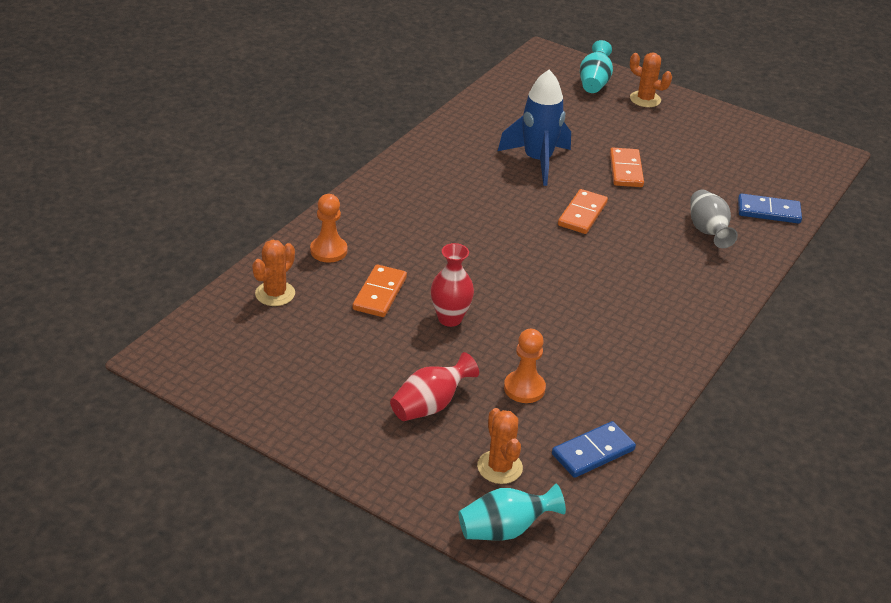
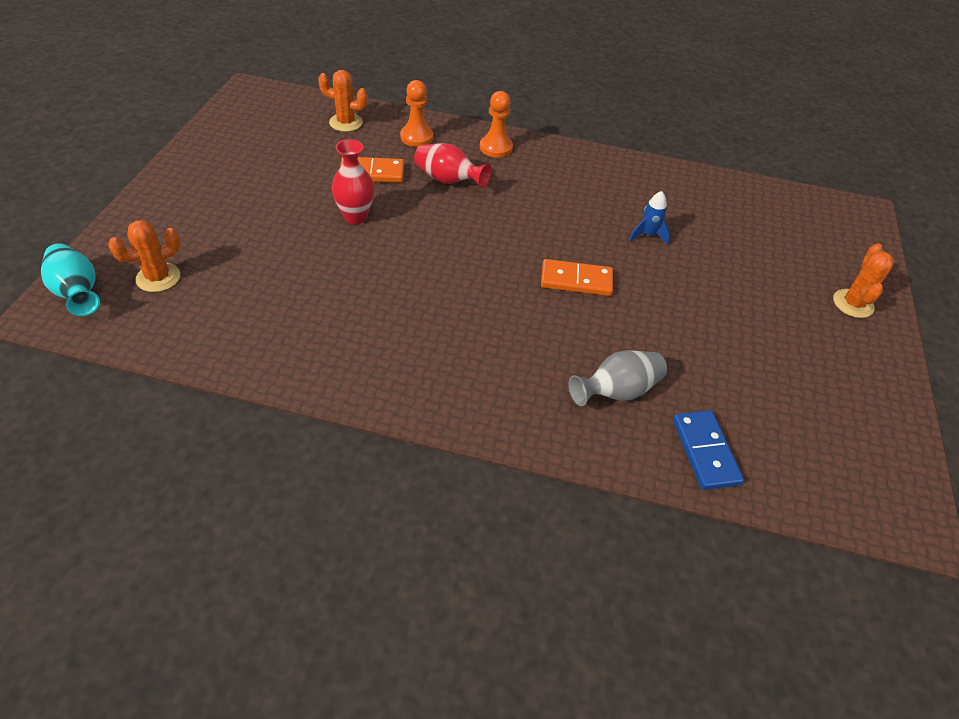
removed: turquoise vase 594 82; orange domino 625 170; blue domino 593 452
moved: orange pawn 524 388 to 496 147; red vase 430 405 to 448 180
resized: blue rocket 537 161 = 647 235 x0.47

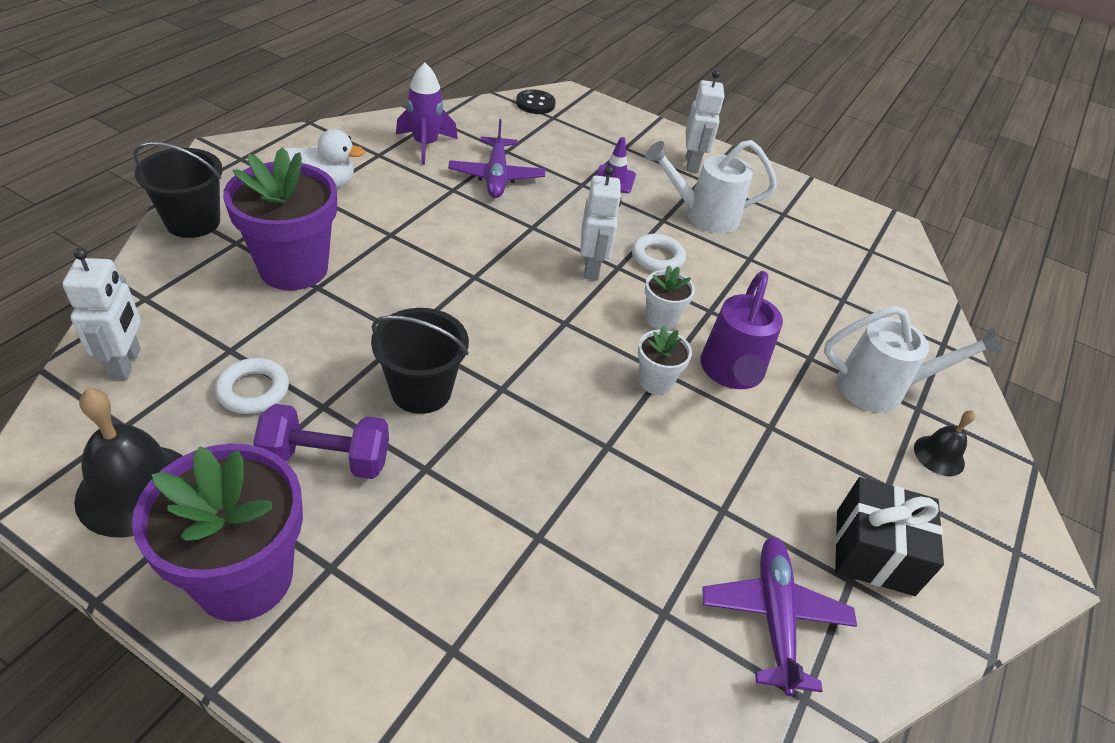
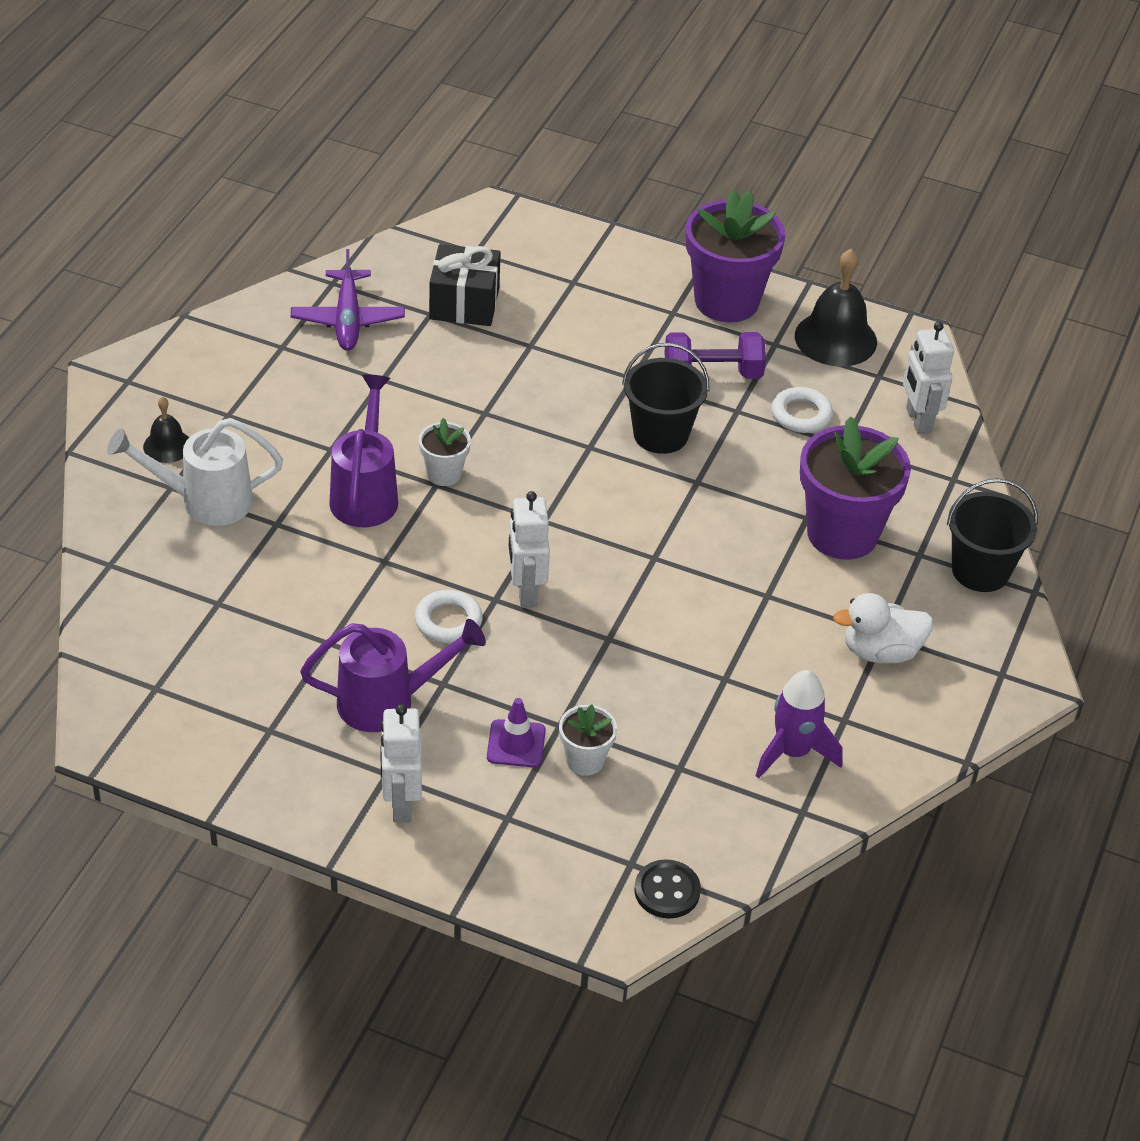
removed: purple plane 496 176
moved: white flower pot 661 319 to 585 760; black gift 874 552 to 464 303
recoloured: white watering can 703 215 to purple watering can 387 702

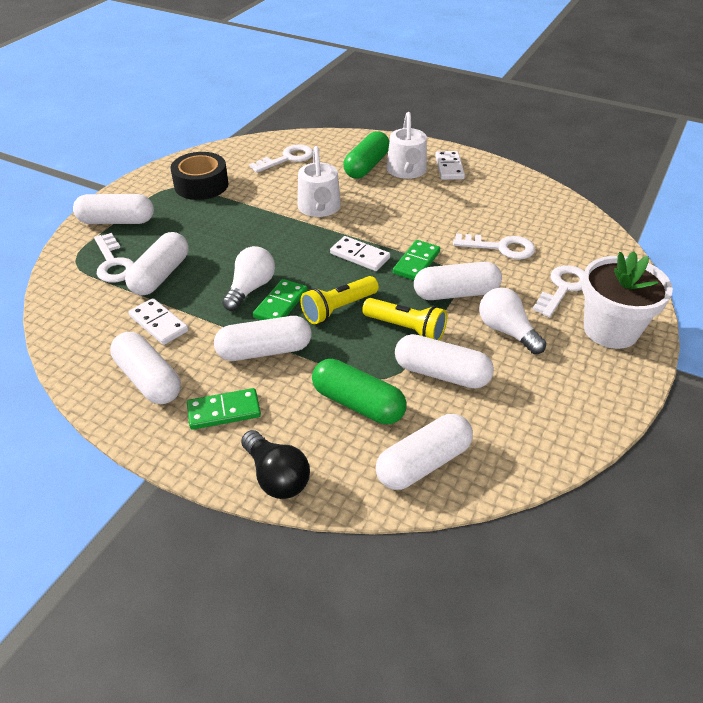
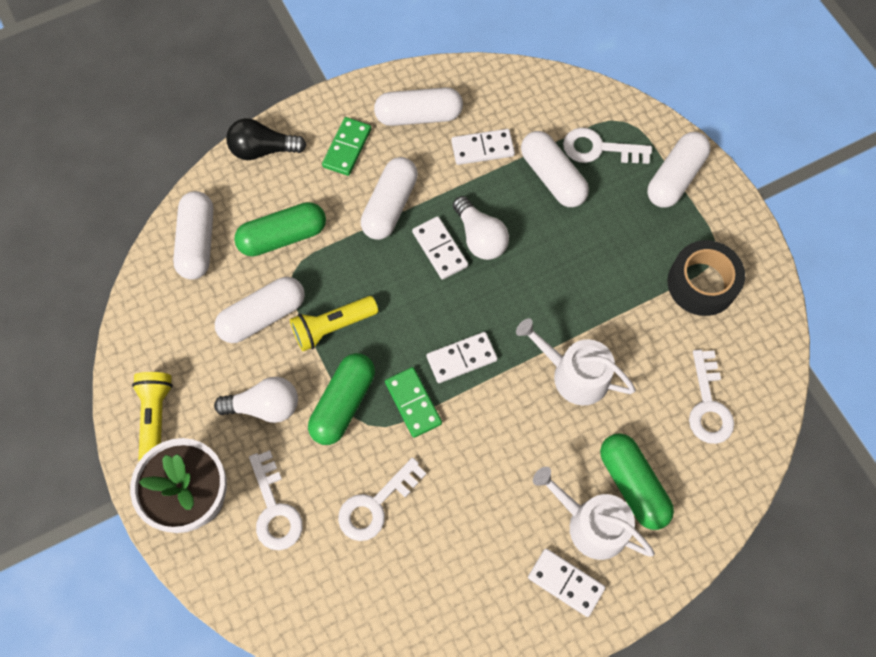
moved: yellow flashlight 338 309 to 155 417
recoloured: white capsule 456 293 to green capsule 343 403; green domino 281 304 to white domino 439 249

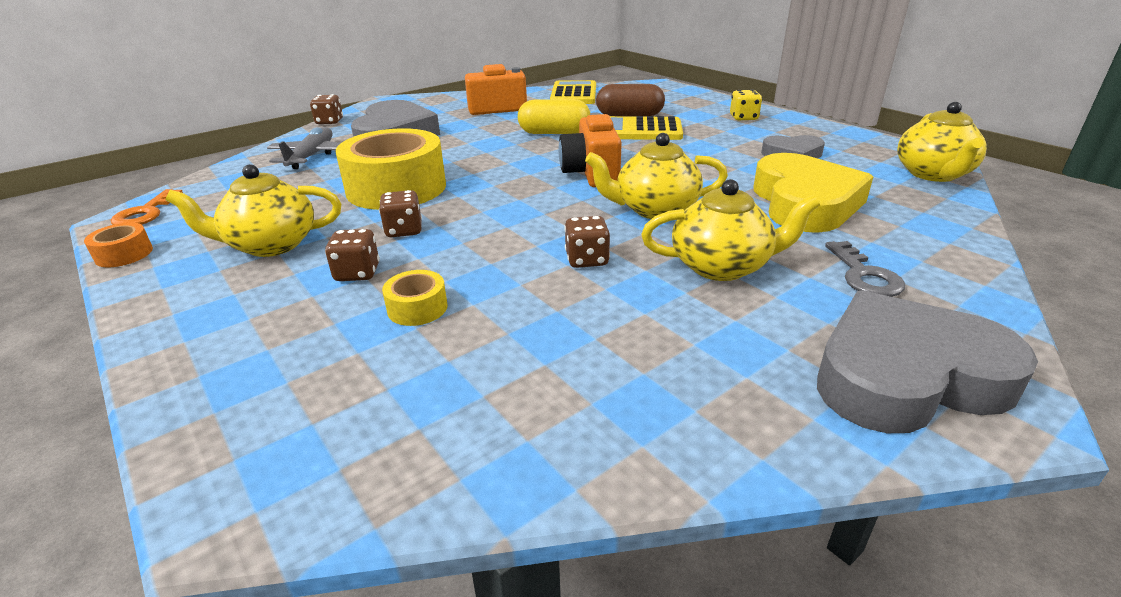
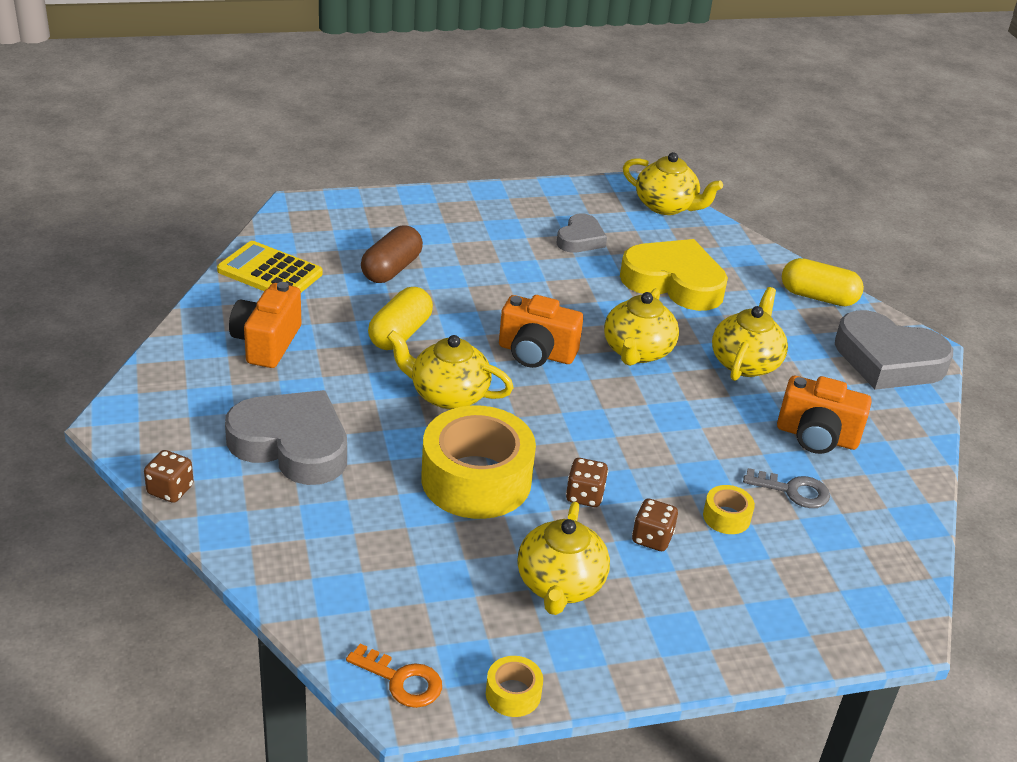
removed: yellow dice 743 118; yellow calculator 641 130; grey plane 312 156; brown dice 587 260
added: yellow capsule 818 297; yellow teapot 448 394; orange camera 816 436
moved: grey key 864 275 to 793 491
recoloured: orange tape 124 254 to yellow tape 513 694
turned: grey heart 905 376 = 888 360 75 degrees counterclockwise

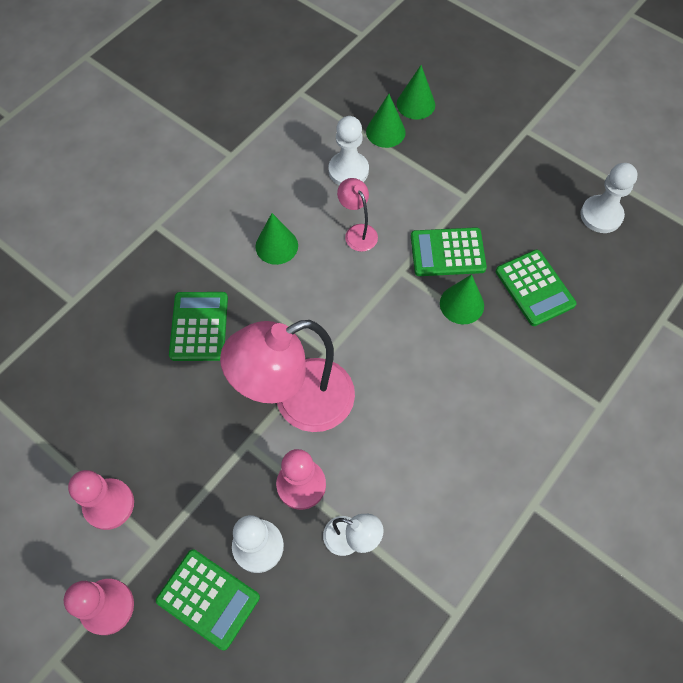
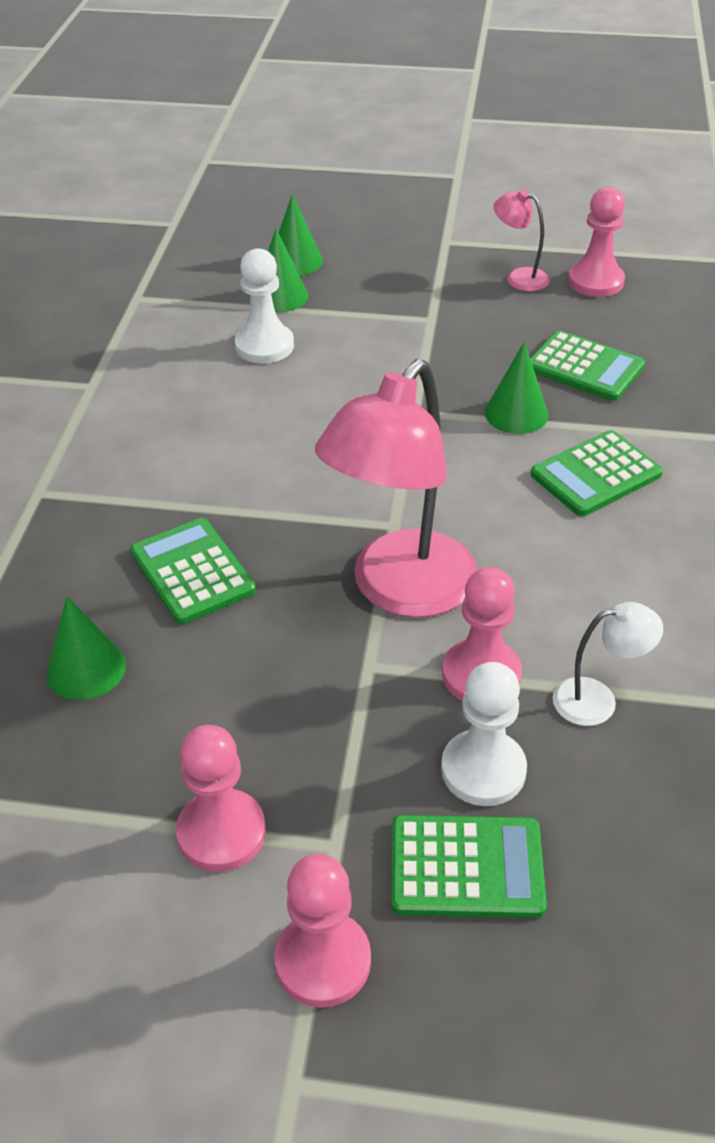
moved: pink lamp 357 232 to 519 277; green cone 276 246 to 86 669; green calculator 447 252 to 596 474
recoloured: white pawn 601 215 to pink pawn 595 281

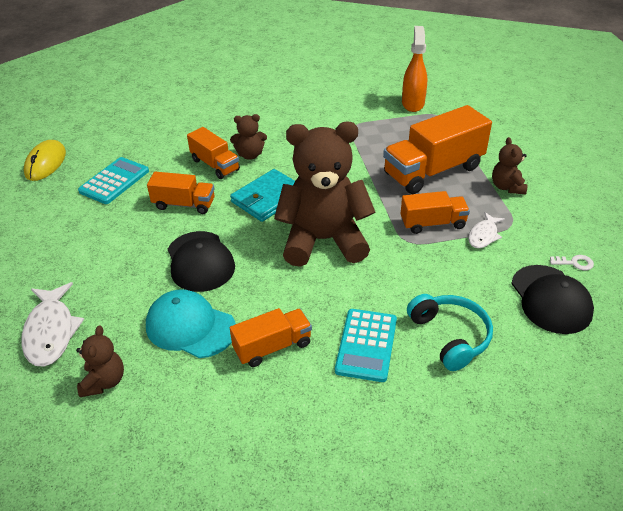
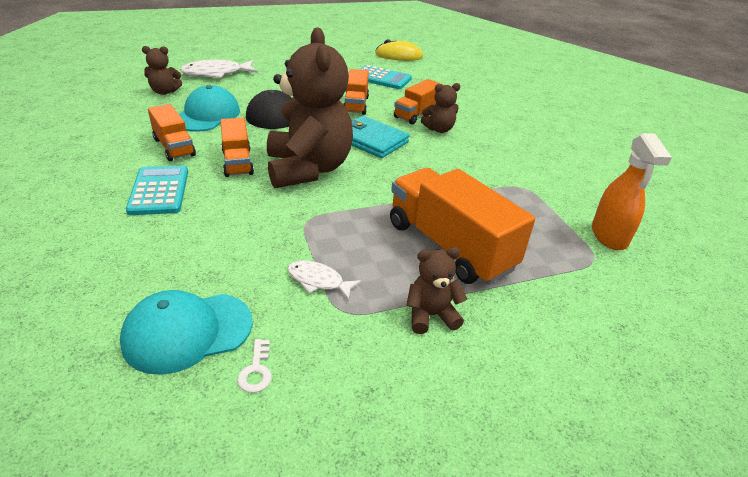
removed: turquoise headphones 450 336
moved: orange truck 432 223 to 237 162
recoloured: black cap 551 299 to turquoise cap 187 332
turned: orange spray bottle 413 103 = 609 236 90 degrees clockwise; brown teddy bear 250 155 = 439 129 90 degrees counterclockwise; turquoise calculator 366 345 = 159 191 75 degrees clockwise

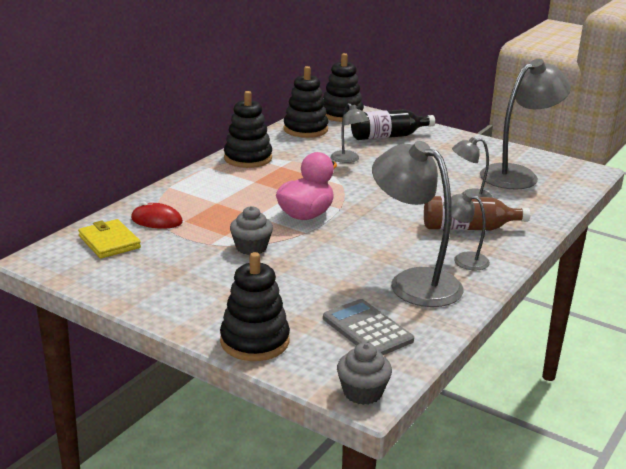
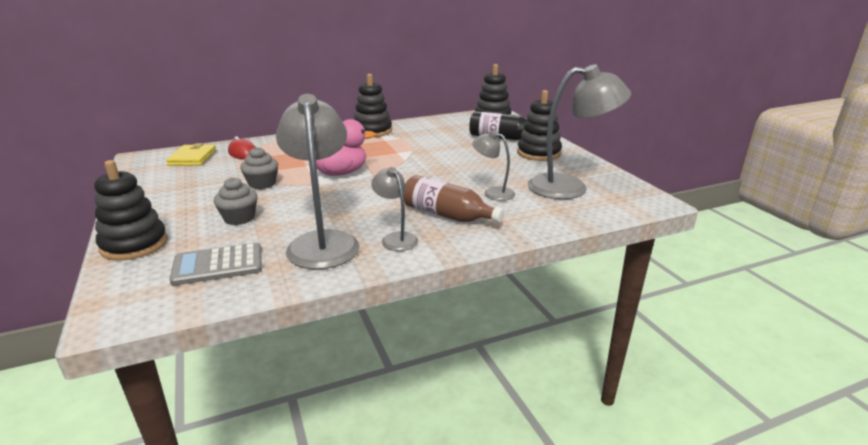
removed: grey lamp 348 159
moved: black stacking toy 305 129 to 538 153; grey cupcake 362 392 to 239 218
turned: grey calculator 367 329 = 218 265 105 degrees counterclockwise

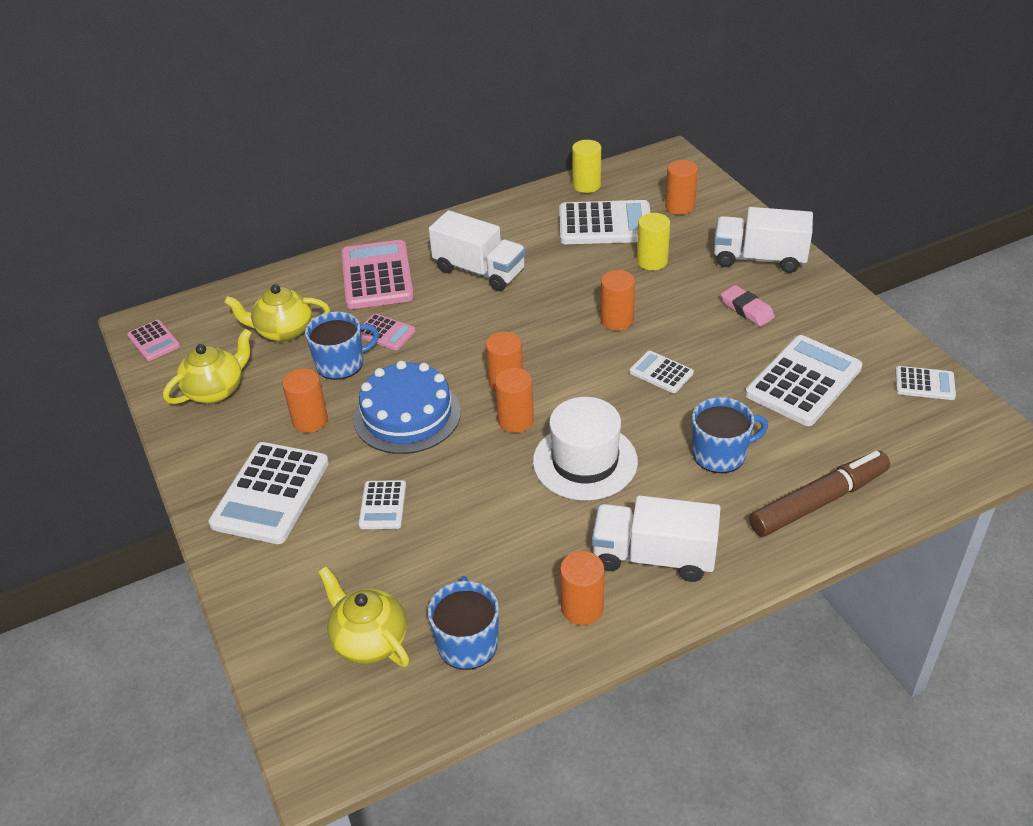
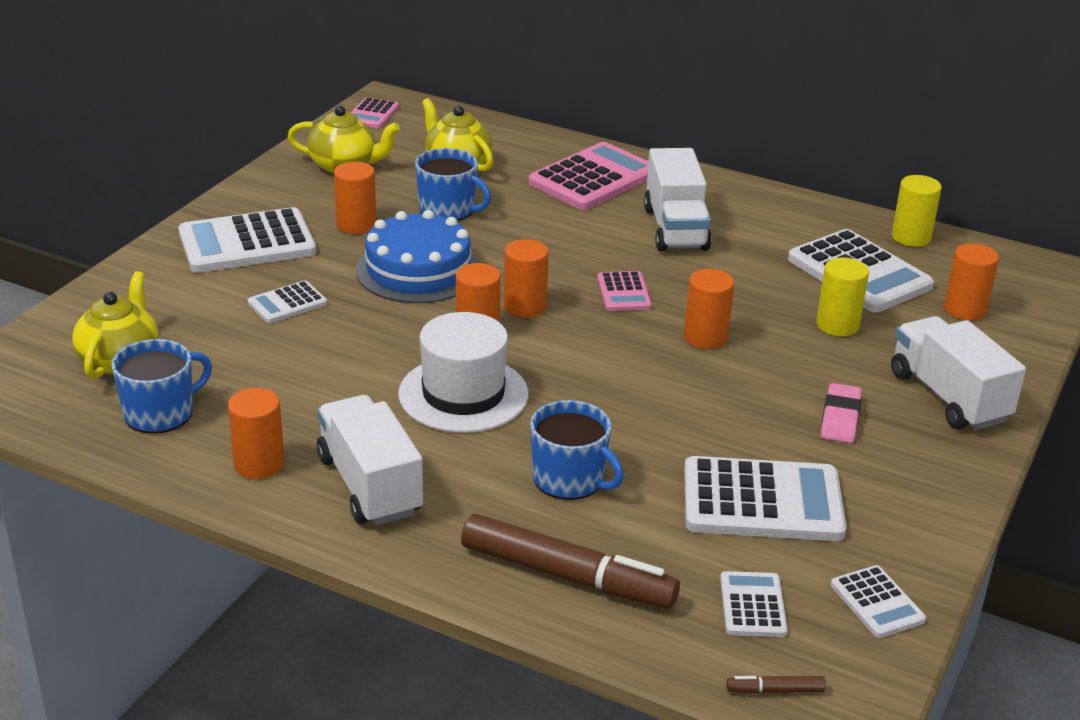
added: brown marker 775 690
moved: pink calculator 385 333 to 623 292; white calculator 661 372 to 752 605

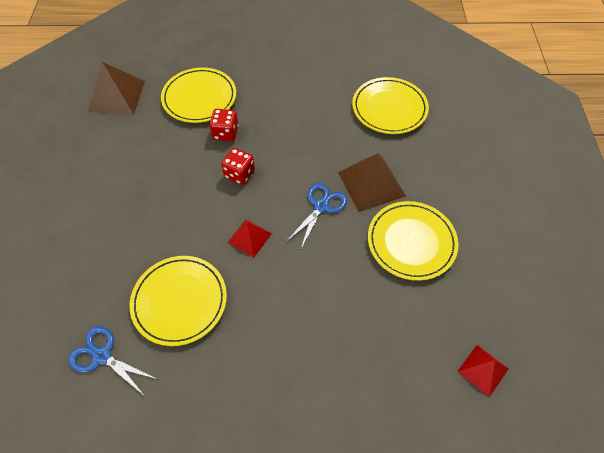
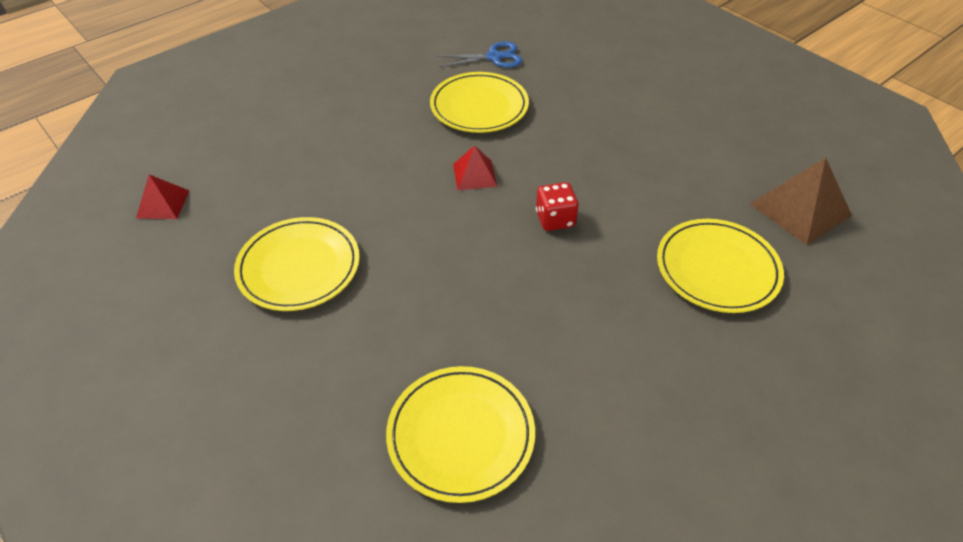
removed: red dice 225 133; brown pyramid 371 184; blue scissors 321 206

